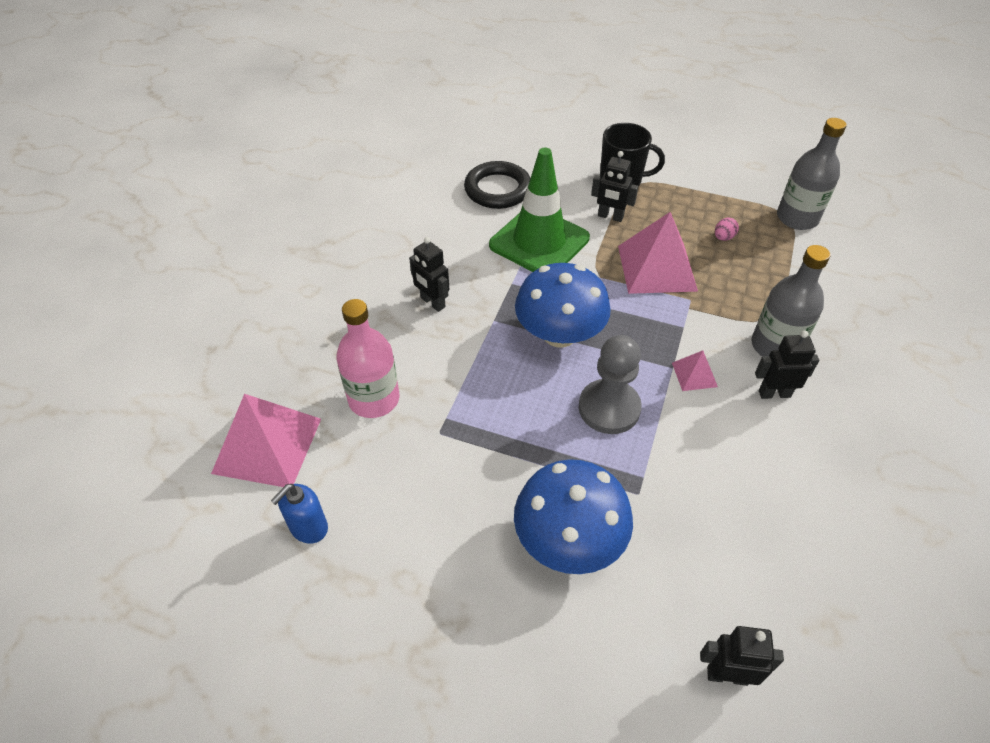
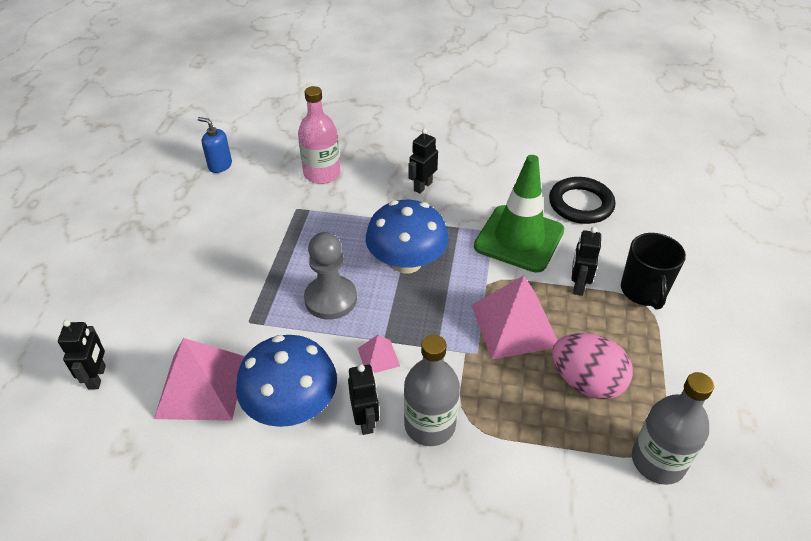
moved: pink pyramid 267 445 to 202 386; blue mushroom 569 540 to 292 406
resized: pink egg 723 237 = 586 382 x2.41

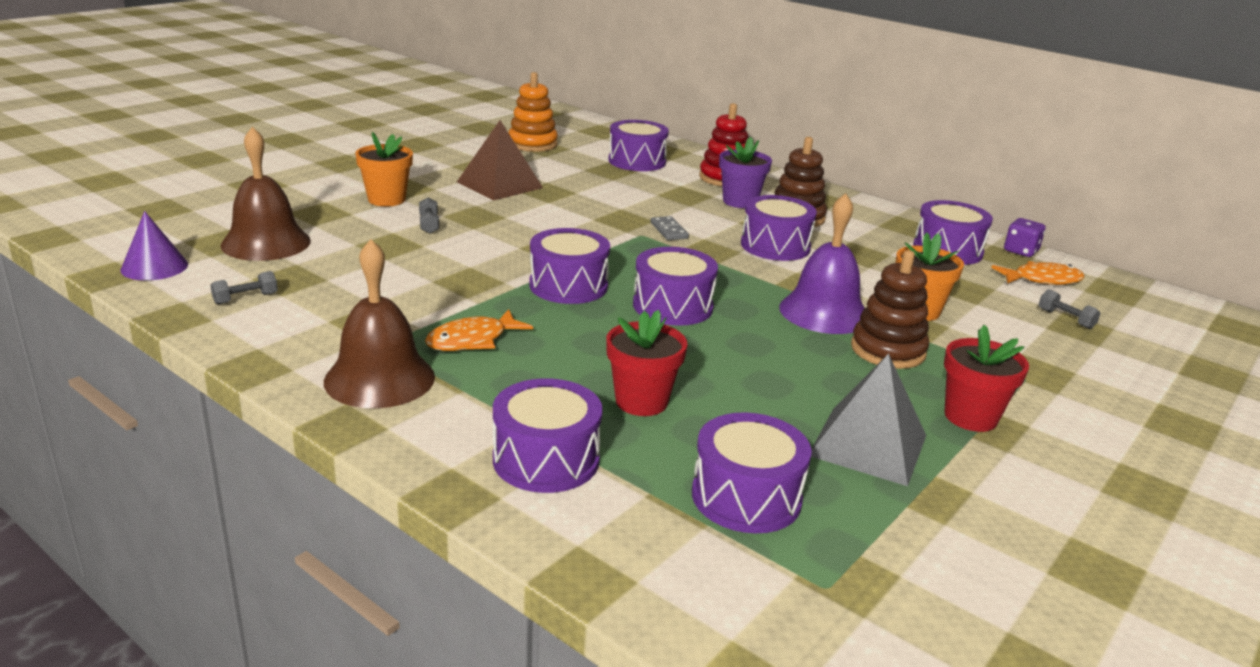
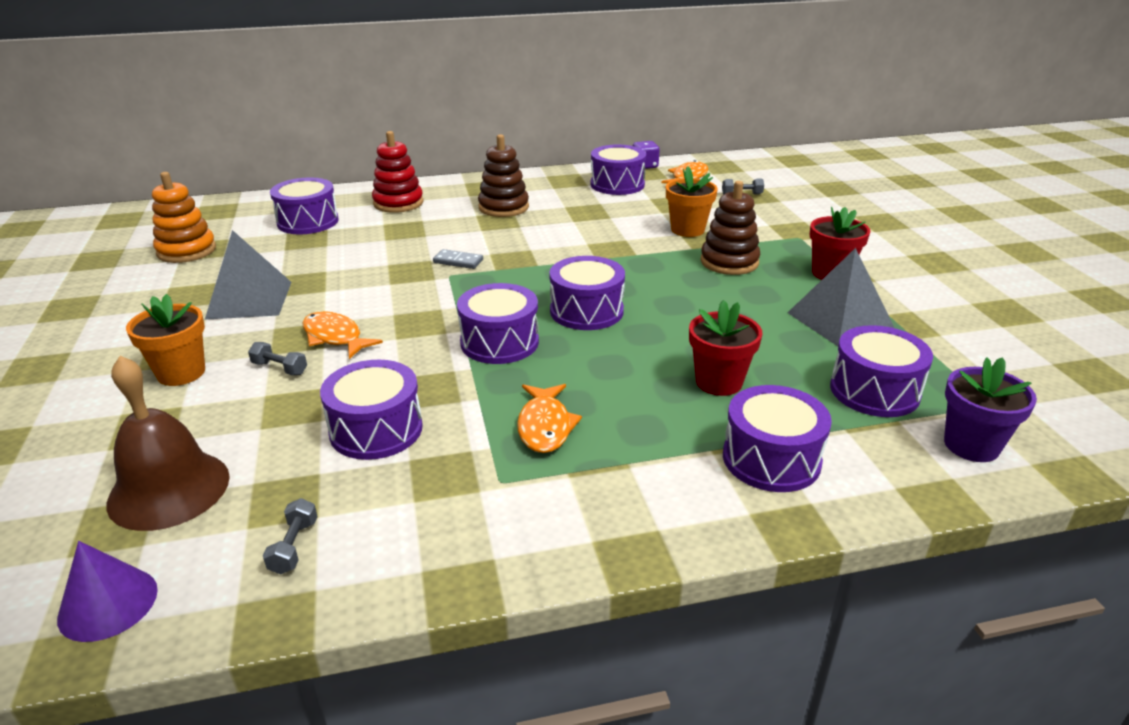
removed: purple bell 824 312; brown bell 379 378
added: orange fish 335 337
moved: purple flower pot 740 202 to 971 445; purple drum 775 246 to 376 429
recoloured: brown pyramid 499 185 to grey pyramid 249 300

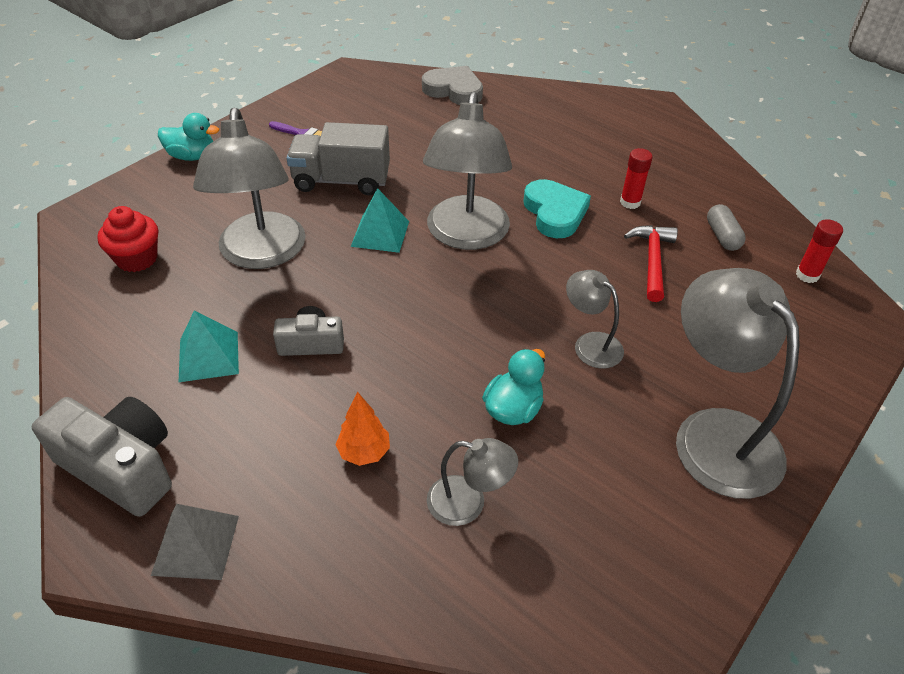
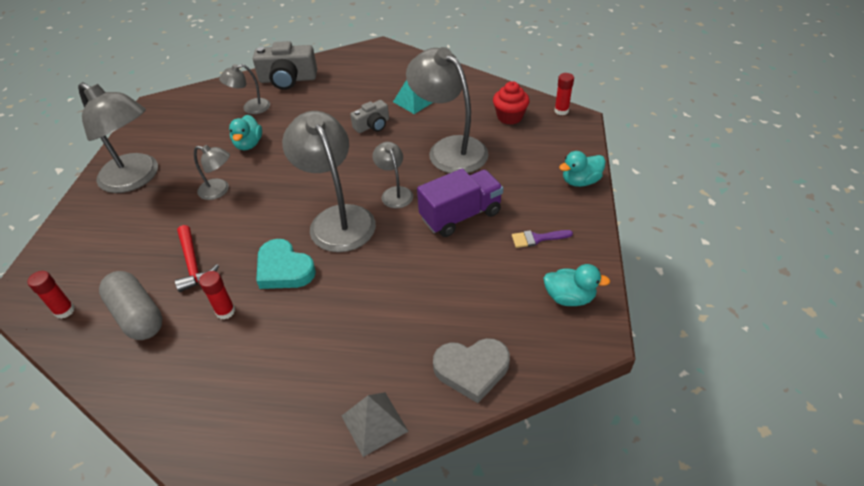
removed: orange tree 364 452
added: red glue stick 561 111; turquoise duck 569 297
moved: grey camera 120 467 to 288 79; grey pyramid 196 544 to 374 423
replaced: turquoise pyramid 380 233 to grey lamp 394 193
recoloured: grey truck 341 181 to purple truck 460 215
resized: grey capsule 722 236 = 137 315 x1.74

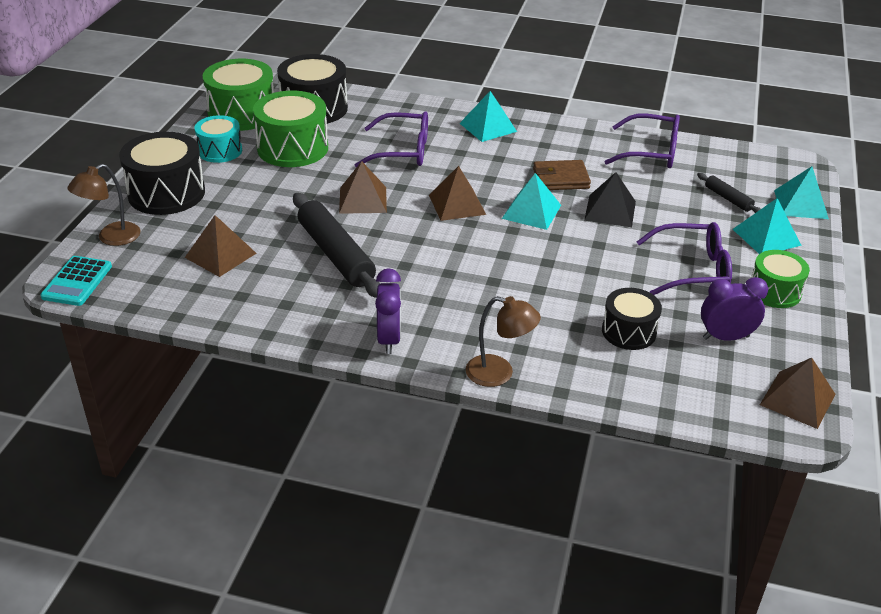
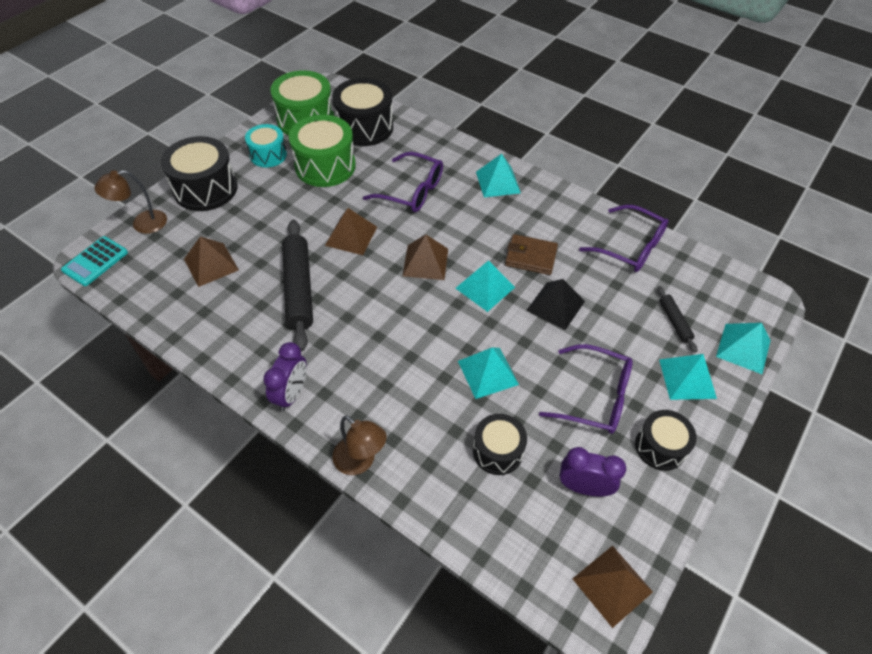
added: turquoise pyramid 487 372
recoloured: green drum 774 291 to black drum 660 447

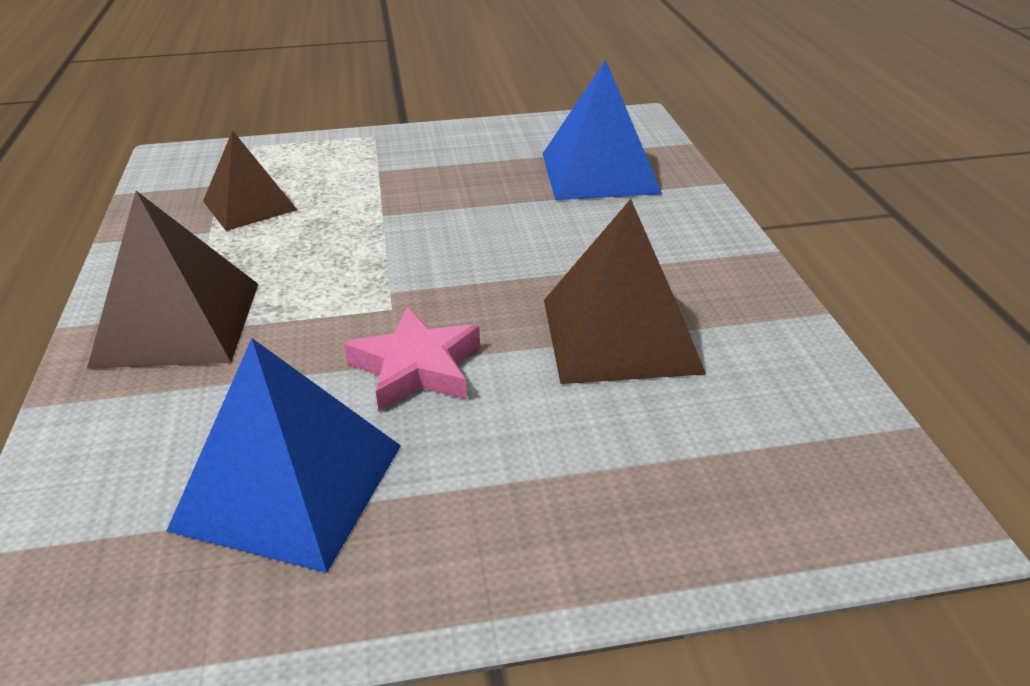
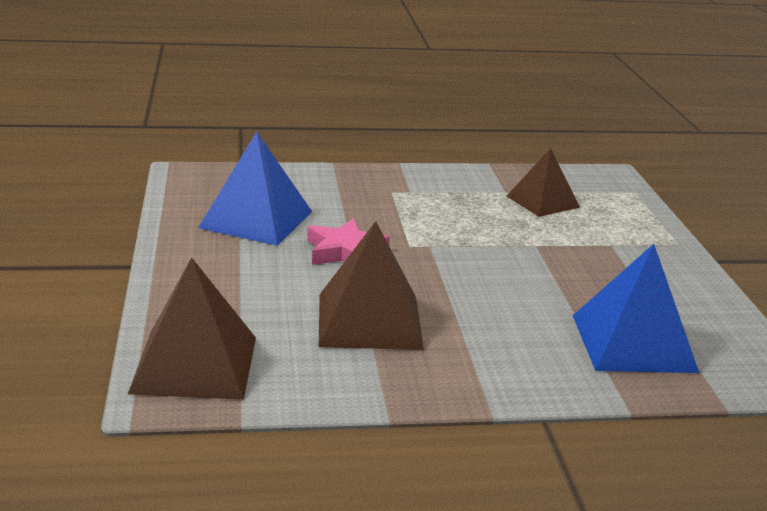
moved: brown pyramid 178 323 to 195 364

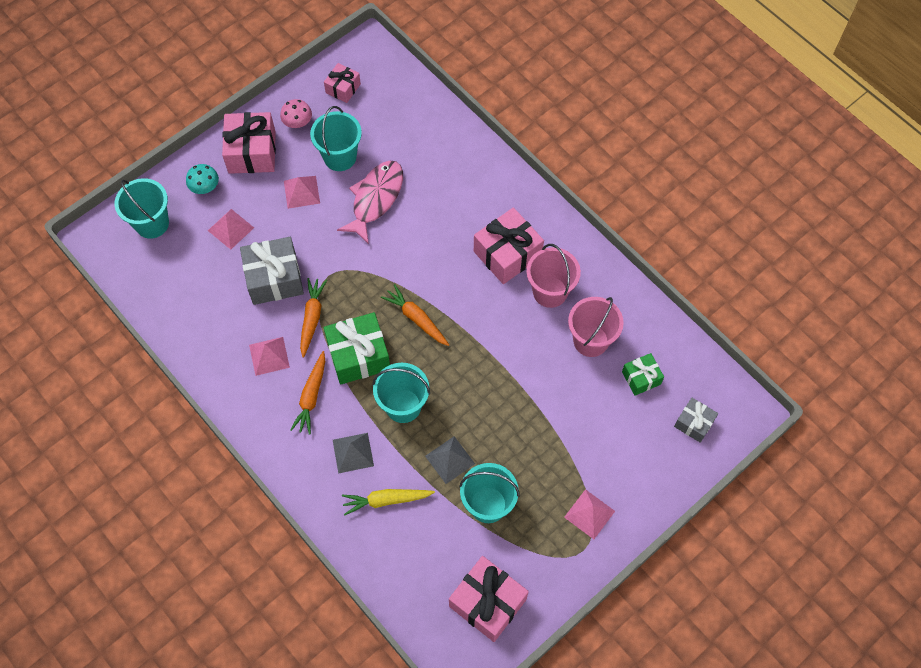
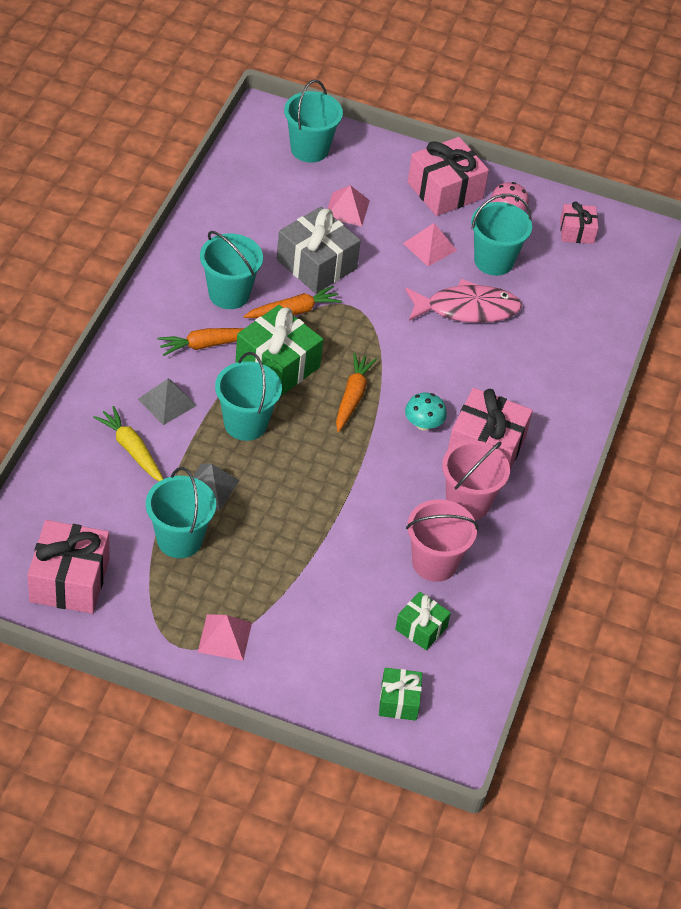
moved: turquoise mushroom 205 187 to 423 424
replaced: pink pyramid 269 356 to turquoise bucket 229 294
recoloured: grey gift 694 423 to green gift 399 701

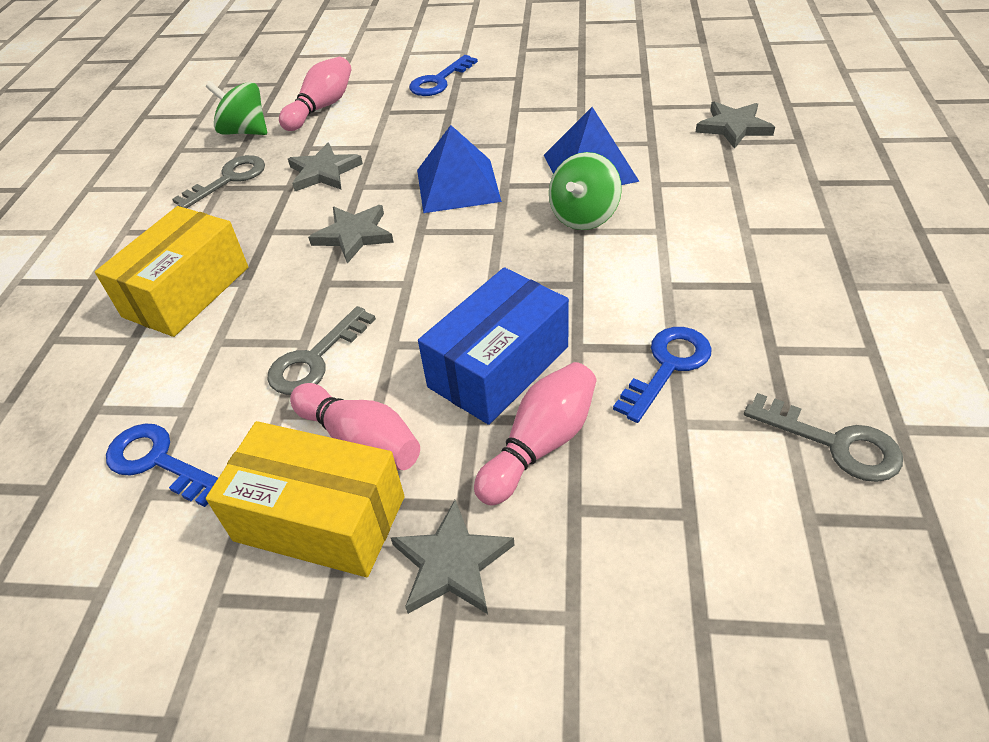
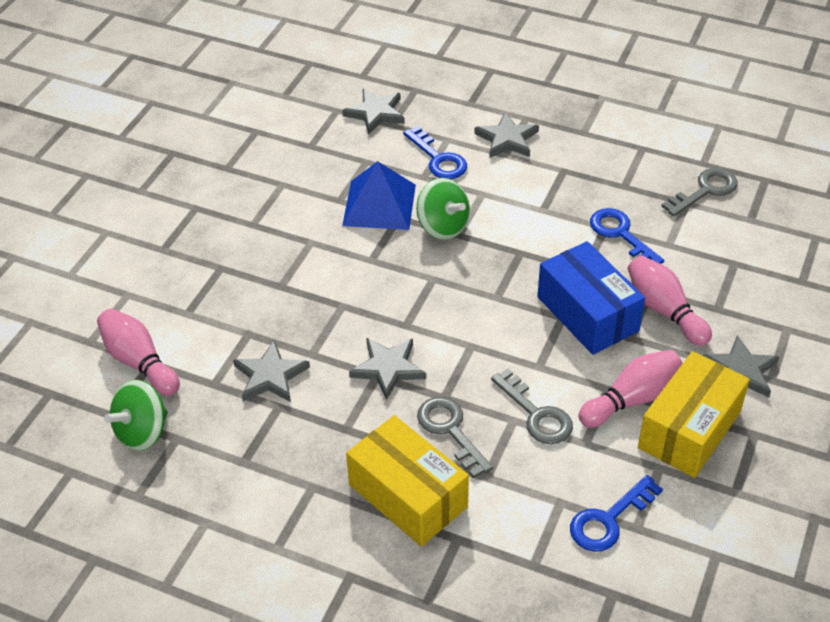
removed: blue pyramid 458 185
added: grey star 507 139
moved: blue key 439 81 to 438 159; grey key 229 179 to 450 430

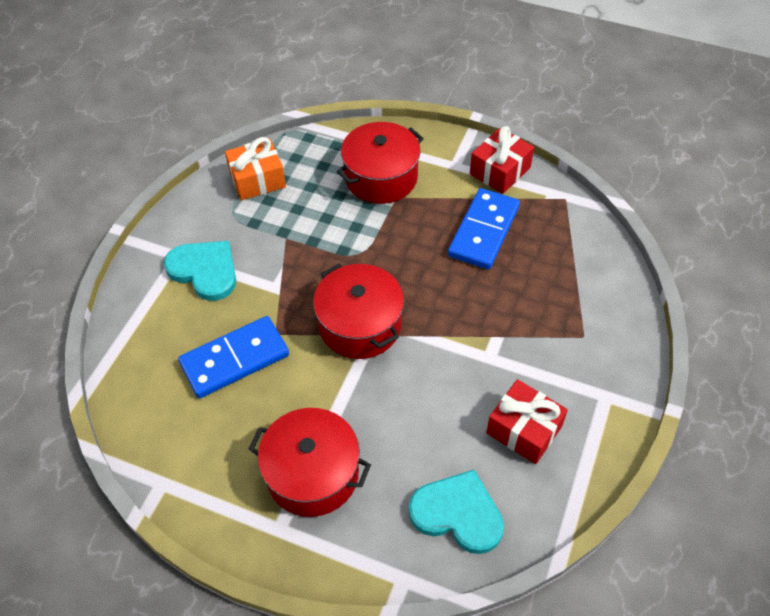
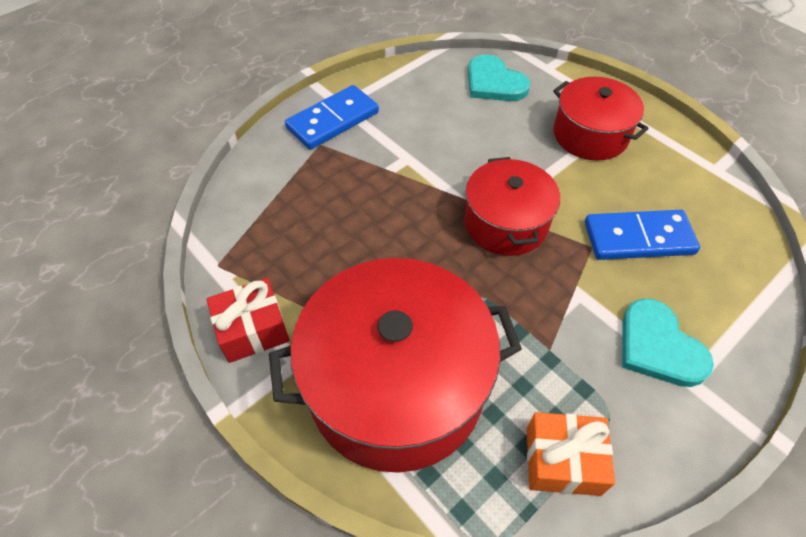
removed: red gift 524 430
moved: blue domino 484 231 to 333 120
resized: red pot 381 177 = 396 385 x1.72

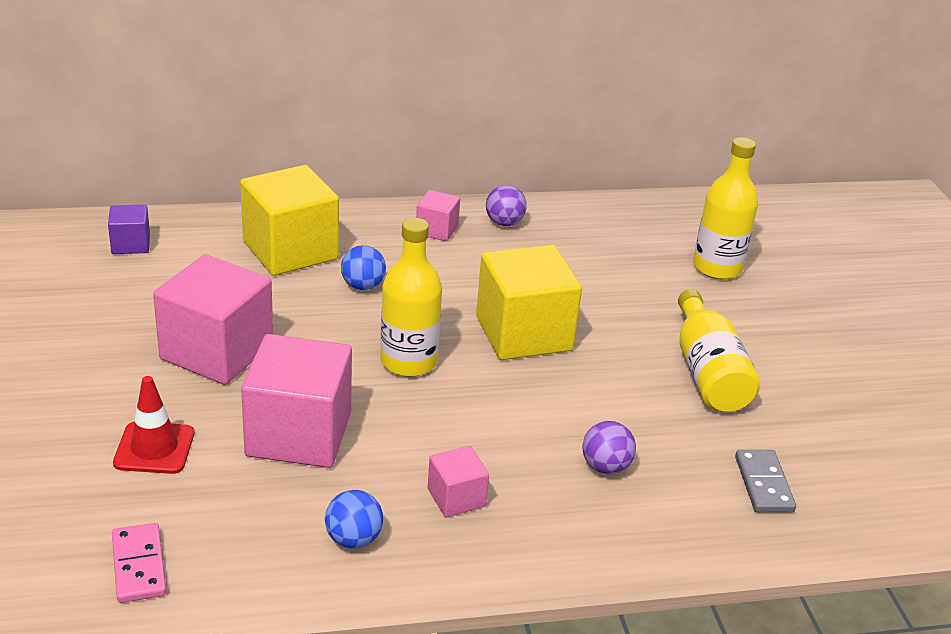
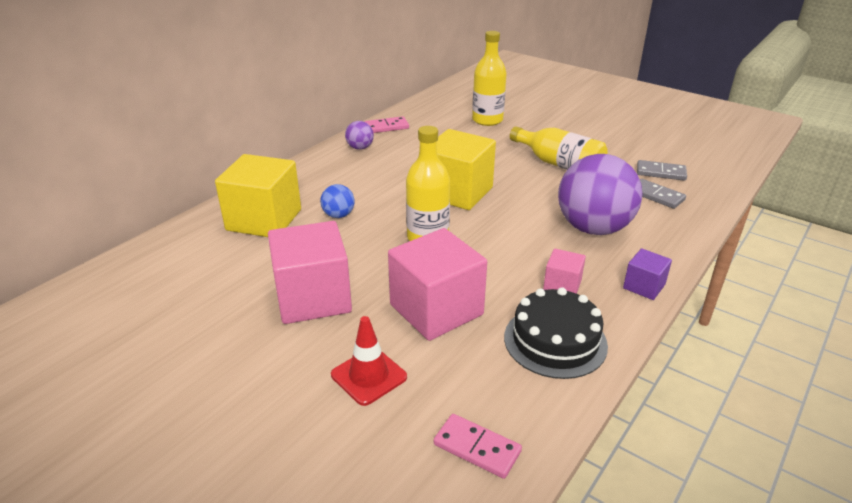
removed: pink cube 437 230
added: pink domino 386 127; grey domino 661 172
moved: purple cube 131 244 to 644 286
replaced: blue ball 353 539 to black cake 555 341
resized: purple ball 605 467 = 593 228 x2.28

